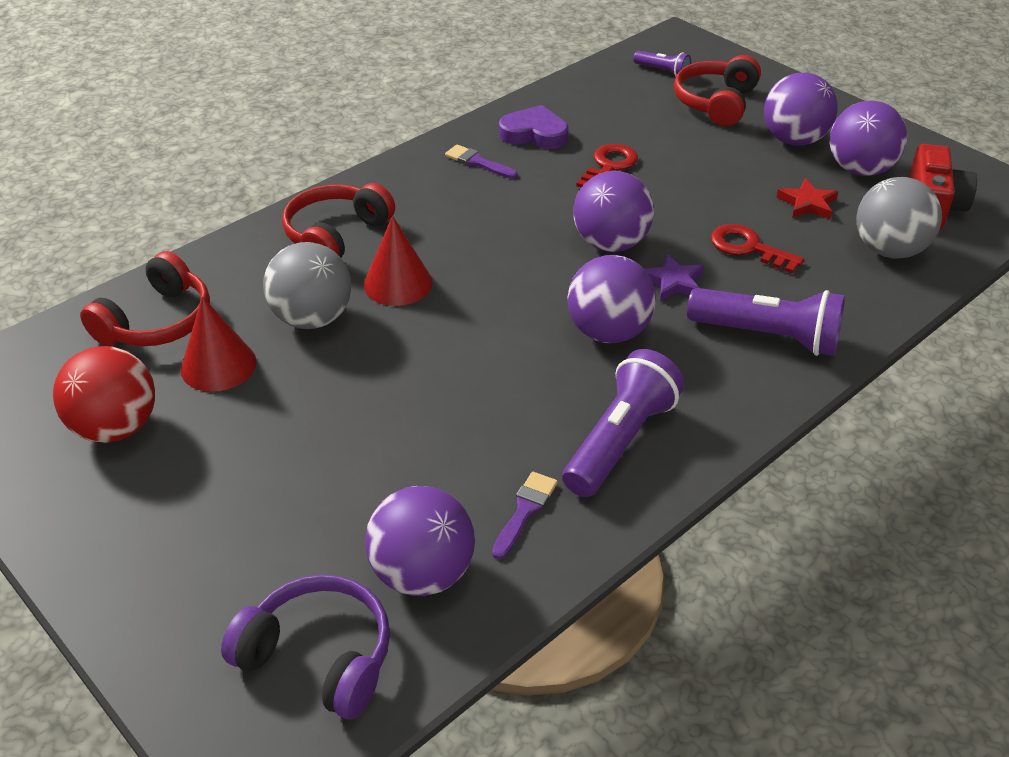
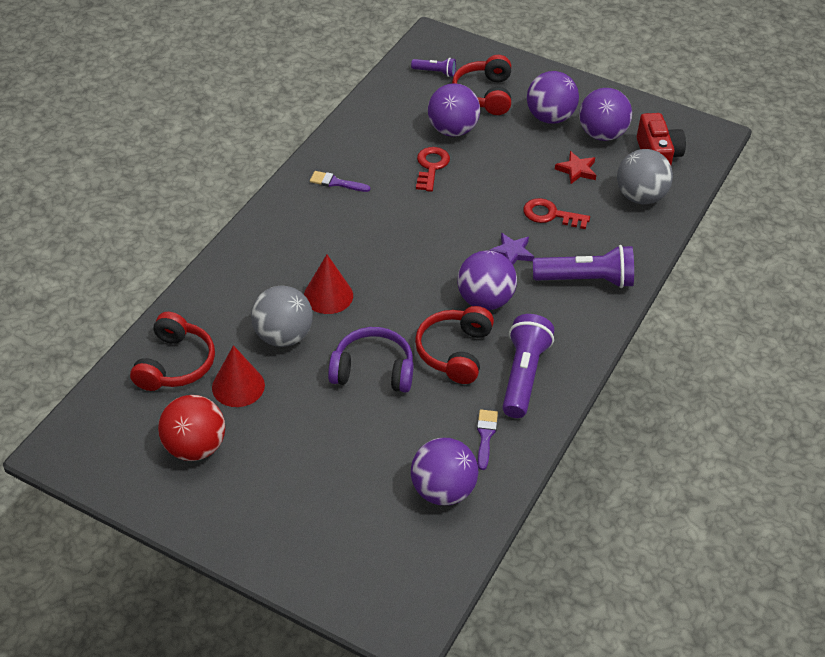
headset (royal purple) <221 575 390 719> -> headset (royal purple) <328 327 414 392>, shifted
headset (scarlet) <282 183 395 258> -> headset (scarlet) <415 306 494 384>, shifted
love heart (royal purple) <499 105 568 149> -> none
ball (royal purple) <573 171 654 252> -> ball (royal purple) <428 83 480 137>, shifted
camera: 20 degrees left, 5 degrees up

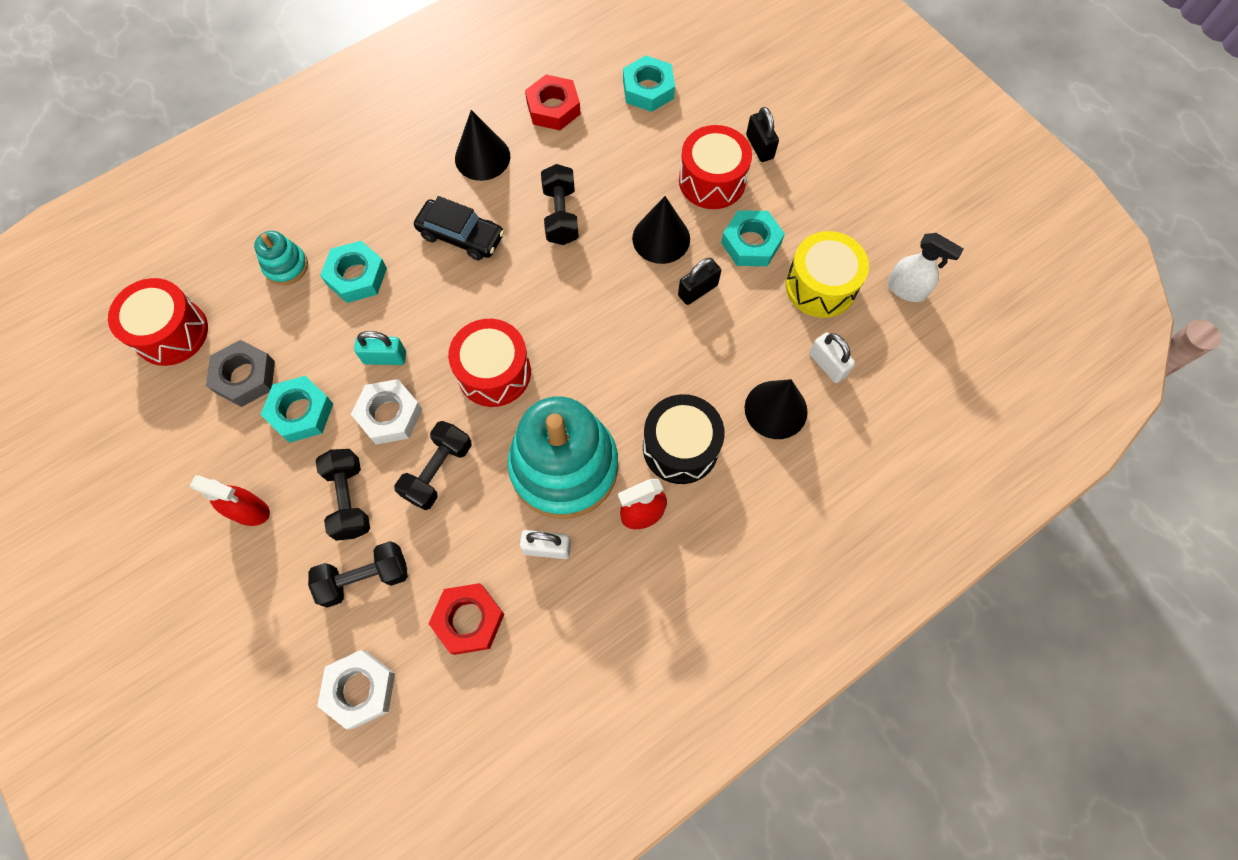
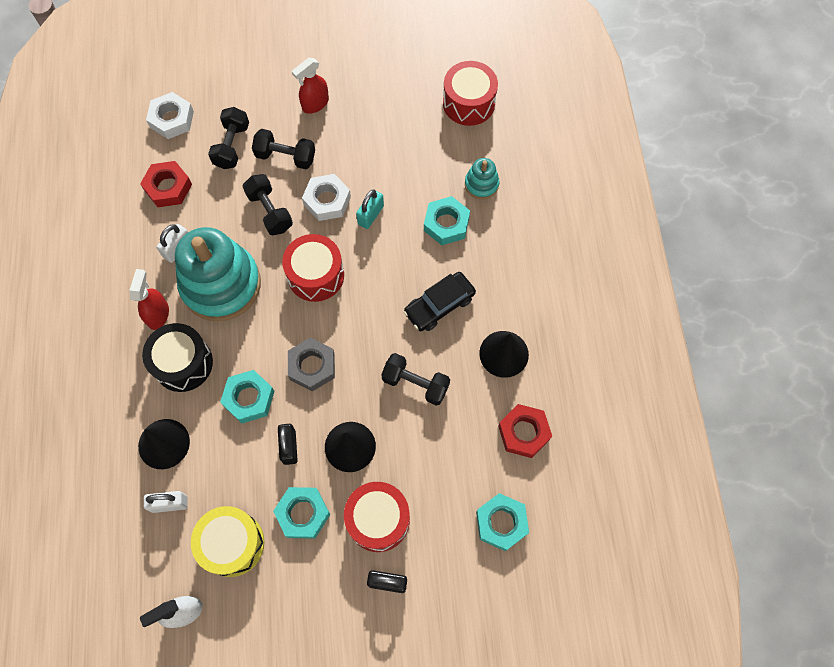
hexagon nut (ash-grey) <206 340 275 407> -> hexagon nut (ash-grey) <288 337 335 392>, shifted
hexagon nut (teal) <260 376 333 443> -> hexagon nut (teal) <220 370 274 424>, shifted
camera: 120 degrees right, 0 degrees up

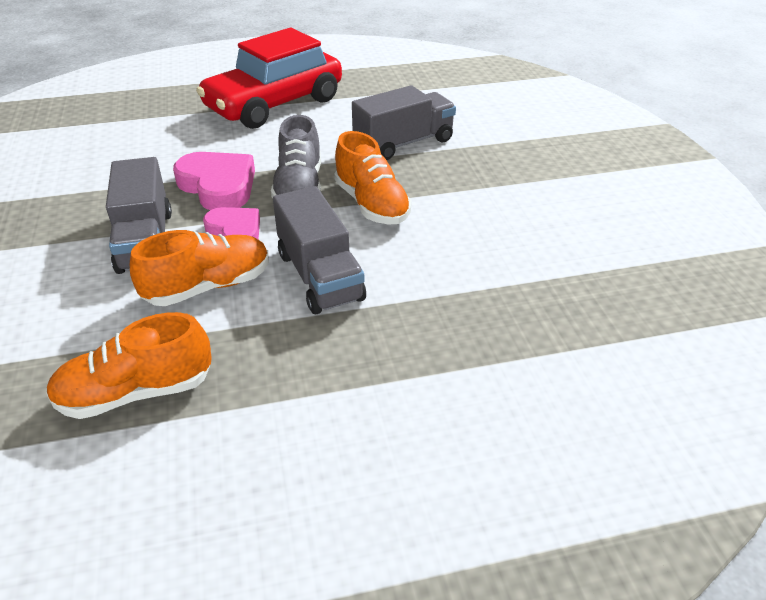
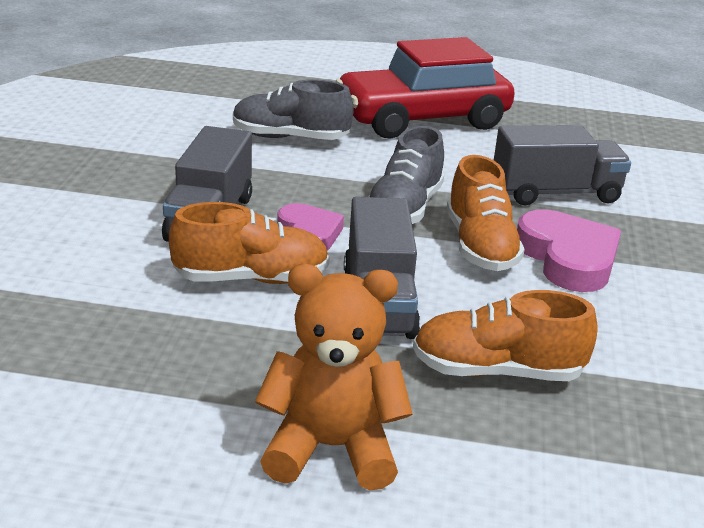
sneaker (orange) <46 312 212 419> -> sneaker (orange) <413 290 597 381>, shifted
love heart (rose-pink) <173 152 255 210> -> love heart (rose-pink) <517 209 621 292>, shifted
none -> sneaker (ash-grey) <233 79 354 140>
none -> teddy bear (orange) <255 264 413 490>
camera: 20 degrees right, 10 degrees down

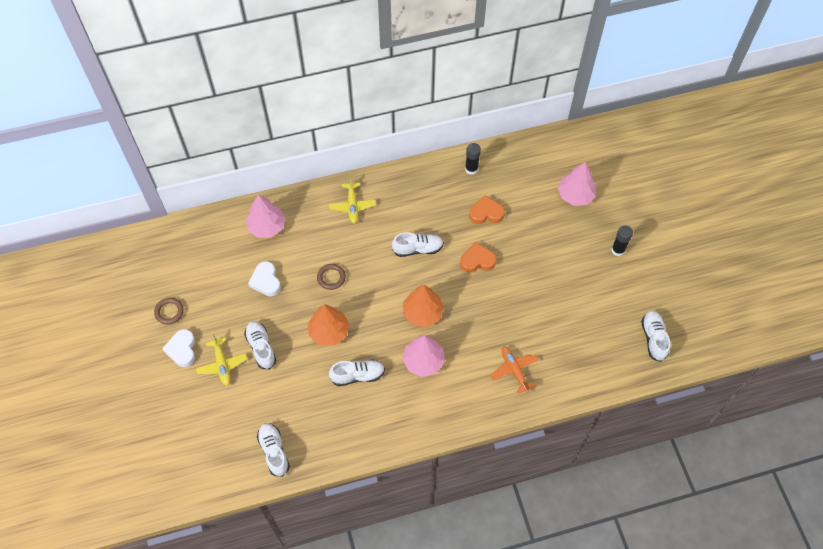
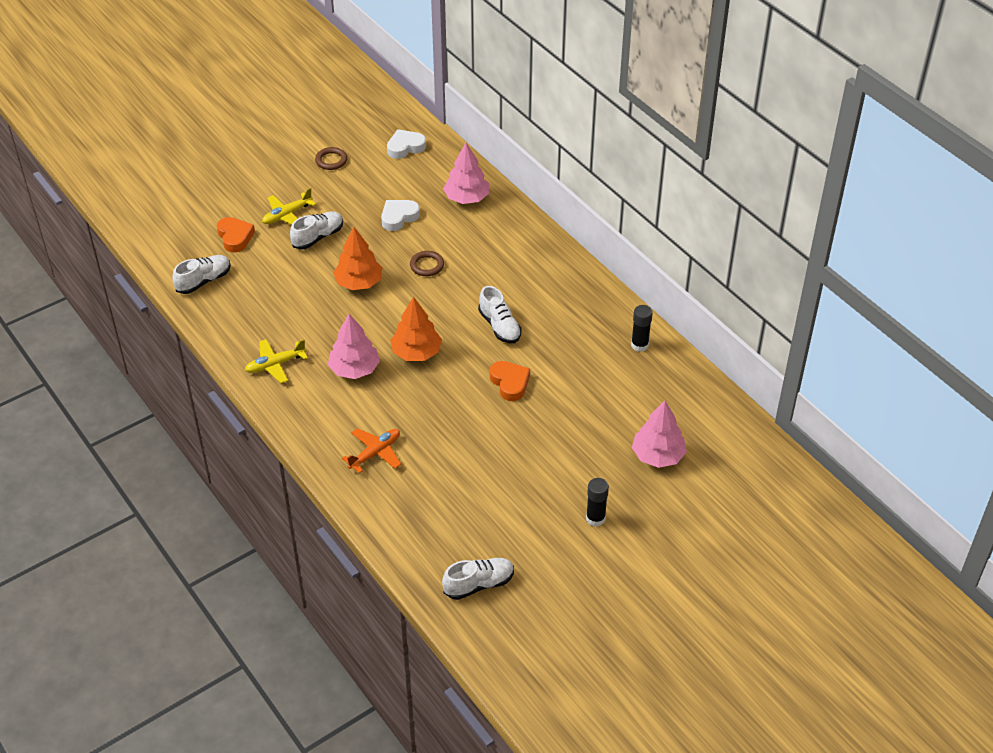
love heart (snow-white) <162 329 195 367> -> love heart (snow-white) <387 129 426 159>, shifted
plane (golden) <329 176 376 223> -> plane (golden) <245 339 308 383>, shifted
sneaker (snow-white) <329 359 385 386> -> none
love heart (orange) <469 195 505 224> -> love heart (orange) <217 217 255 253>, shifted
camera: 70 degrees right, 15 degrees down

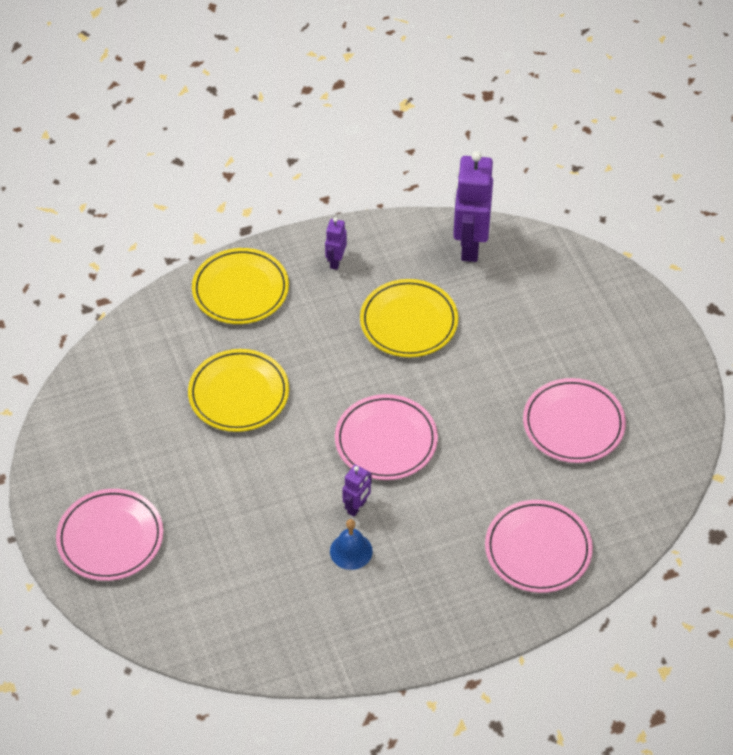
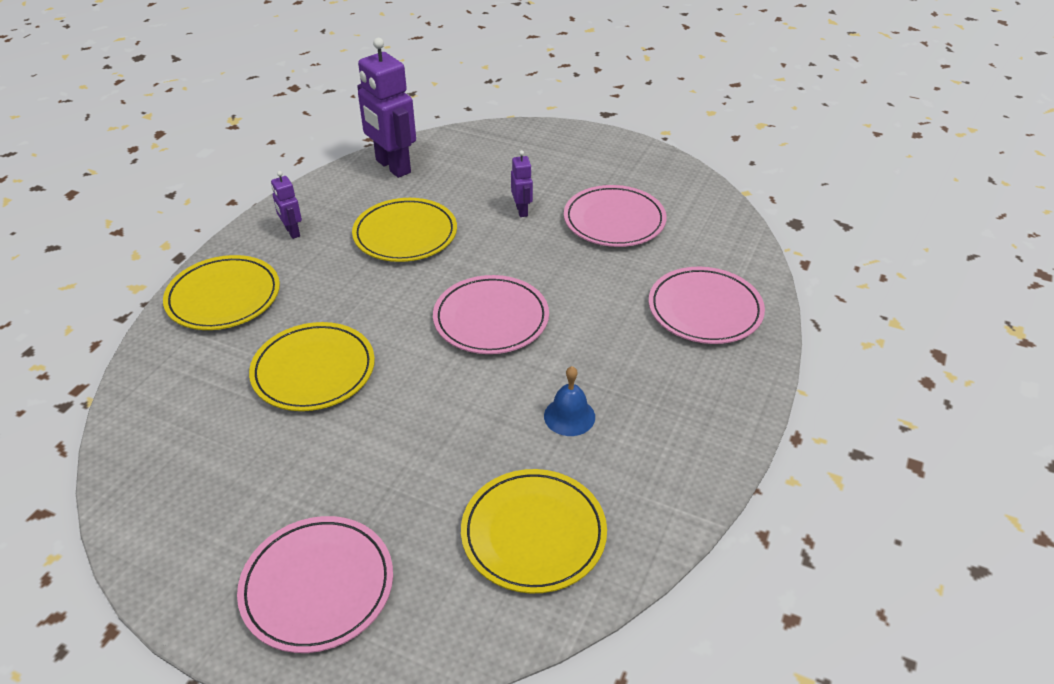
toy robot (royal purple) <342 465 371 517> -> toy robot (royal purple) <511 150 533 217>, shifted
none -> plate (golden) <461 469 607 593>
camera: 45 degrees left, 10 degrees down

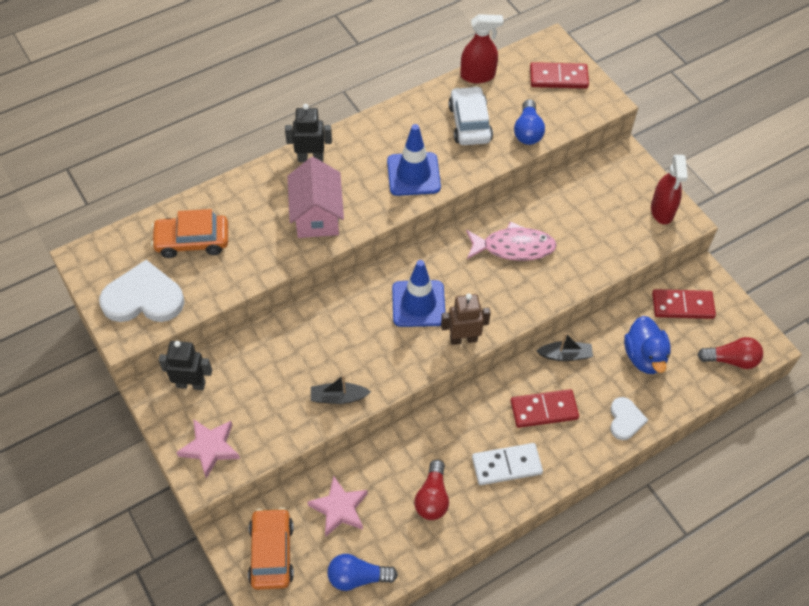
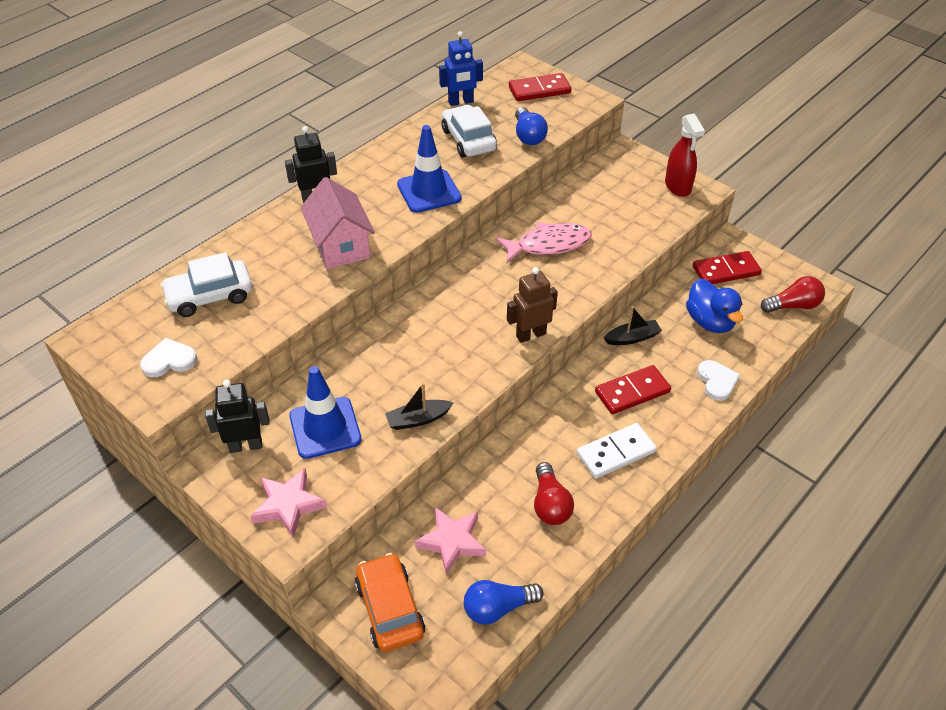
love heart (snow-white) <99 260 184 322> -> love heart (snow-white) <140 338 197 377>, x0.57
automobile (orange) <151 209 228 258> -> automobile (snow-white) <160 252 252 317>
traffic cone (cobalt) <392 260 445 327> -> traffic cone (cobalt) <289 366 362 459>, shifted
spray bottle (scarlet) <460 14 504 83> -> toy robot (cobalt) <439 31 483 106>
camera: 15 degrees left, 10 degrees down

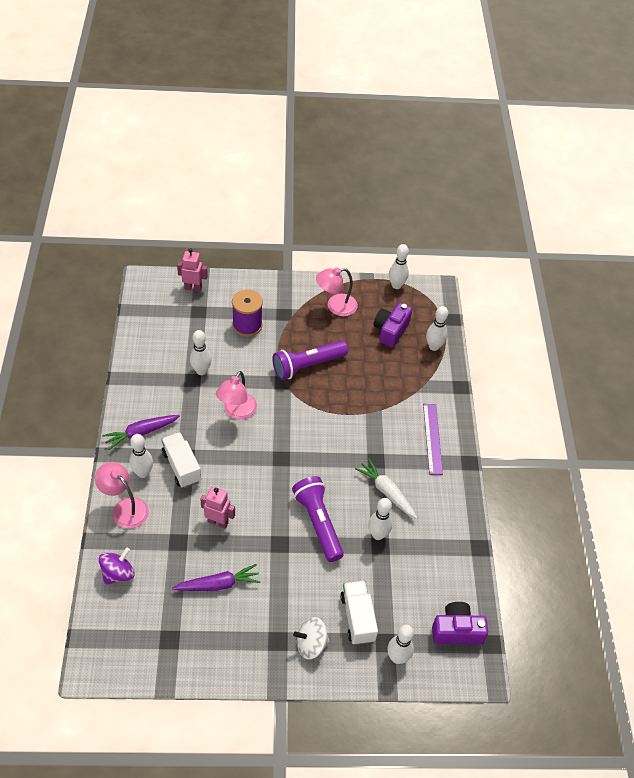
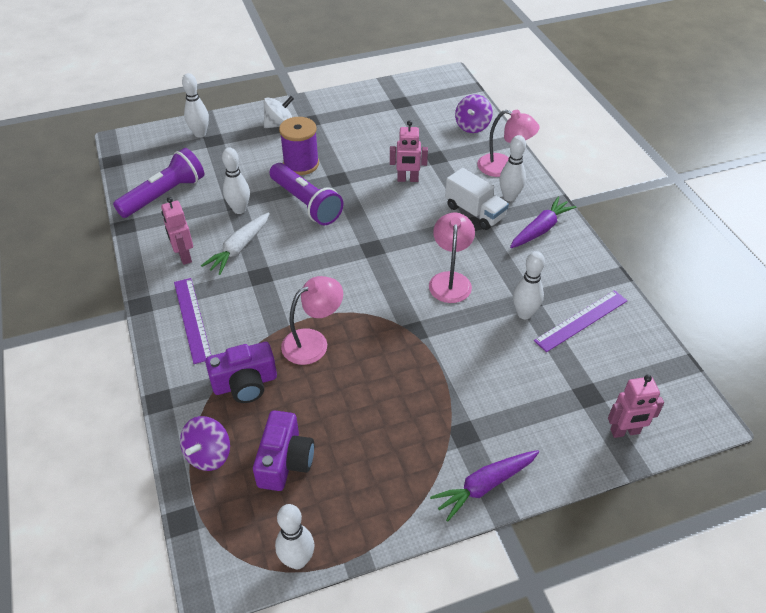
root vegetable (royal purple) <172 564 260 591> -> root vegetable (royal purple) <430 450 539 522>, shifted
bobbin (royal purple) <232 290 263 337> -> bobbin (royal purple) <279 117 319 175>, shifted
pocket torch (royal purple) <272 341 348 380> -> pocket torch (royal purple) <113 148 204 218>, shifted
reading lamp (rose-pink) <316 267 358 316> -> reading lamp (rose-pink) <281 276 343 365>, shifted
lorry (snow-white) <340 580 378 645> -> none
root vegetable (snow-white) <355 458 417 519> -> root vegetable (snow-white) <201 212 270 275>, 90 degrees clockwise
skittle (snow-white) <426 306 448 351> -> whirligig (royal purple) <180 416 230 471>
compact camera (royal purple) <432 602 488 645> -> compact camera (royal purple) <205 342 277 403>, shifted
none -> toy robot (rose-pink) <161 197 193 265>
none -> straightedge (royal purple) <534 290 627 352>
camera: 165 degrees right, 5 degrees down

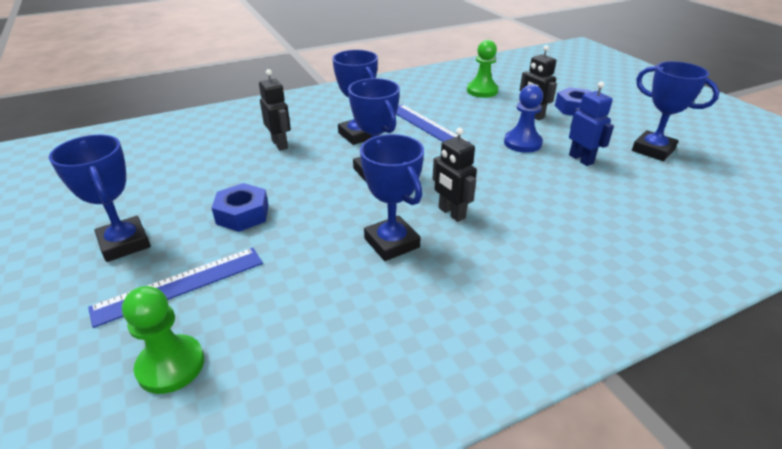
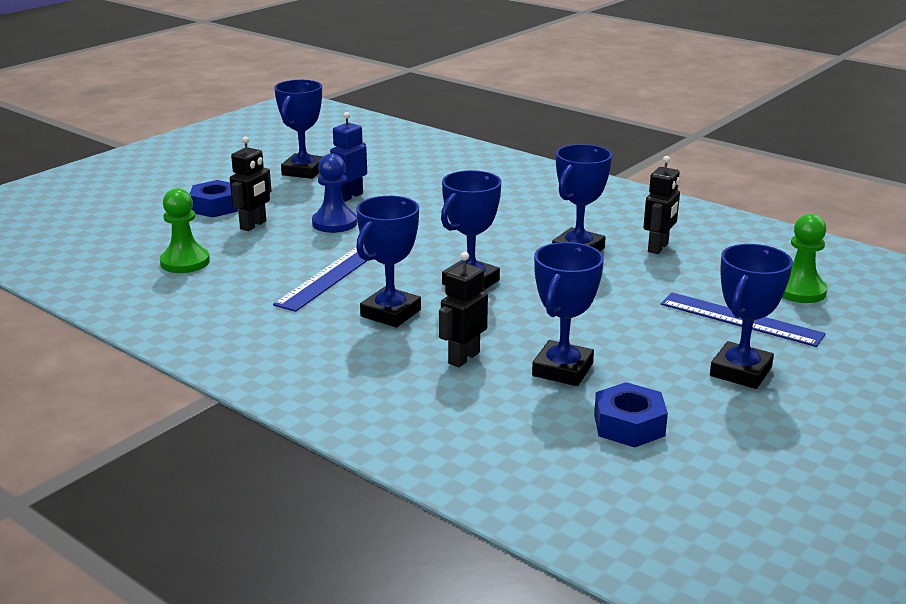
hexagon nut (cobalt) <212 183 269 232> -> hexagon nut (cobalt) <594 382 668 448>, shifted
toy robot (ebony) <433 128 477 222> -> toy robot (ebony) <643 156 680 254>, shifted
none -> prize cup (cobalt) <532 242 604 386>
camera: 115 degrees left, 10 degrees down

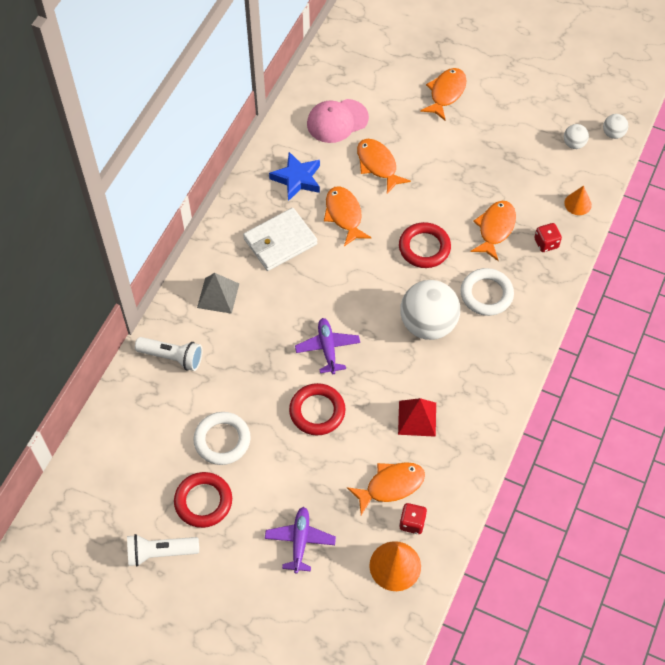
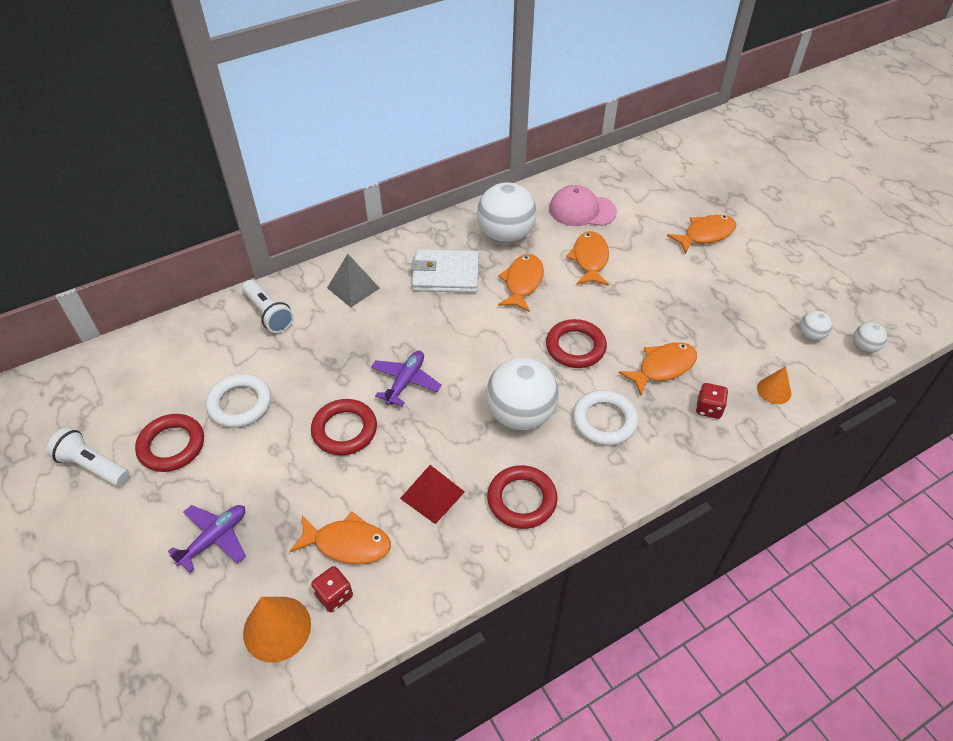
star (cobalt) <269 152 320 201> -> ball (snow-white) <477 182 537 244>
none -> hoop (scarlet) <487 465 558 529>
camera: 35 degrees right, 10 degrees down

